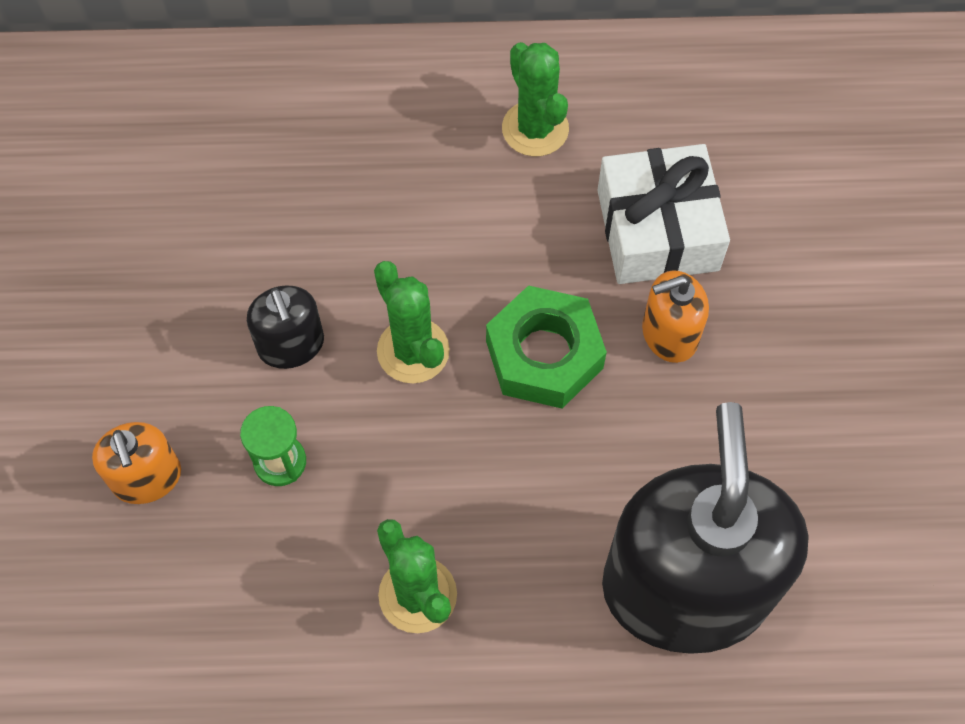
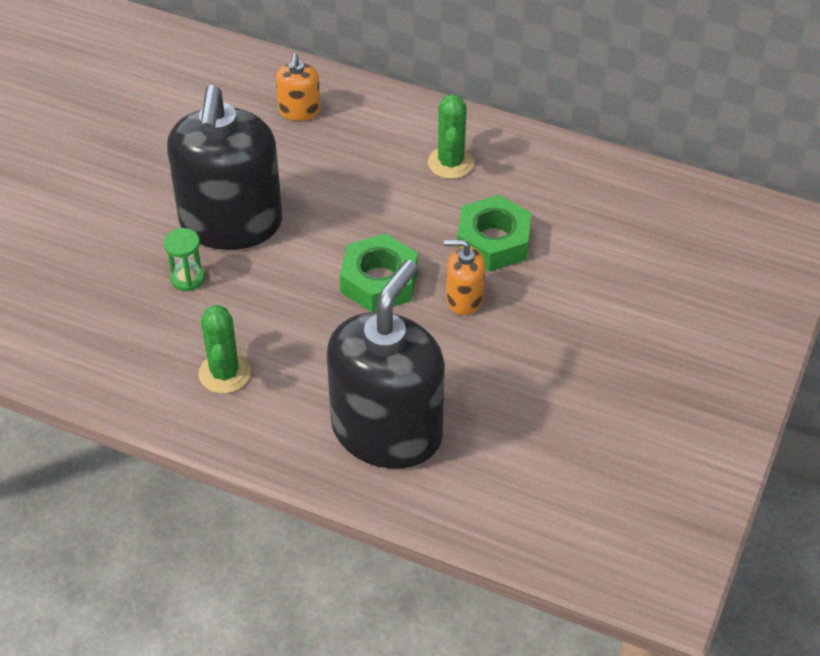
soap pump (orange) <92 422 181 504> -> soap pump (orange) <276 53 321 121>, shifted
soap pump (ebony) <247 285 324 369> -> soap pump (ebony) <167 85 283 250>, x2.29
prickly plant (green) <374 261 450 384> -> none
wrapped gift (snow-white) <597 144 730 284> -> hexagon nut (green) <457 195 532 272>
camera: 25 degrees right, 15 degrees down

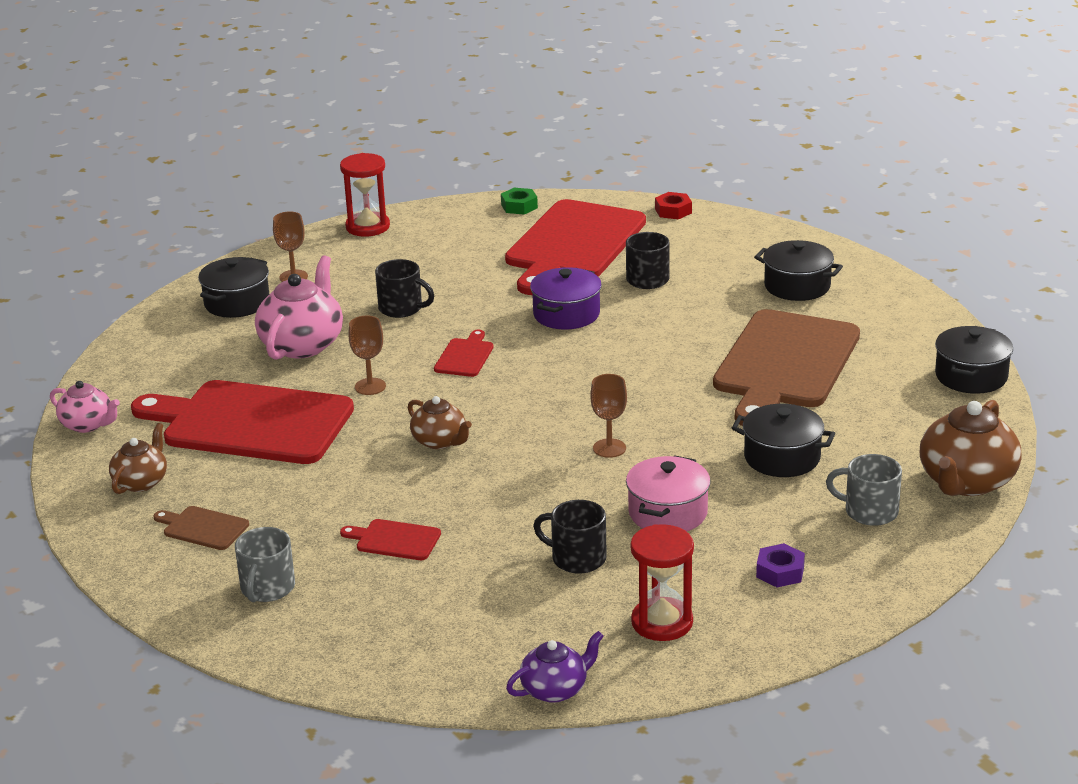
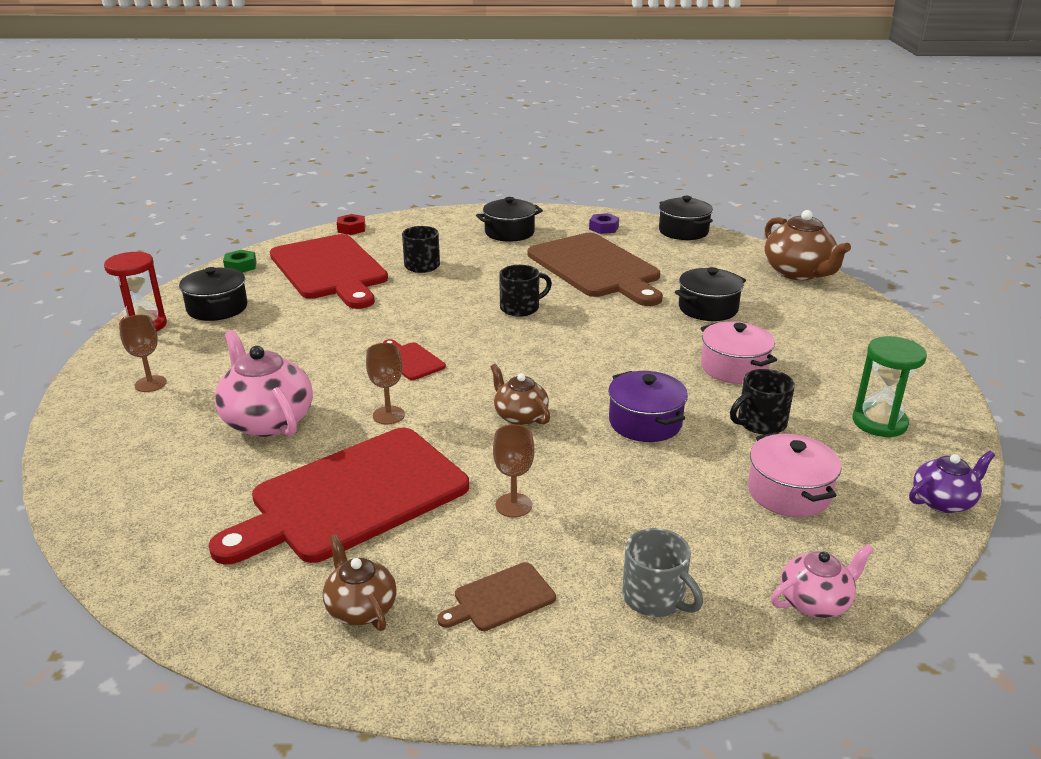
china teapot (rose-pink) <50 381 120 433> -> china teapot (rose-pink) <771 544 874 618>, shifted
cooking pot (ebony) <198 257 269 318> -> cooking pot (ebony) <179 267 248 321>, shifted
cutting board (scarlet) <340 519 441 560> -> none
mug (ebony) <375 259 434 318> -> mug (ebony) <499 265 552 317>, shifted
china teapot (dark brown) <408 396 472 449> -> china teapot (dark brown) <491 364 550 426>, 120 degrees counterclockwise
china teapot (royal purple) <506 631 604 703> -> china teapot (royal purple) <909 450 995 513>, 60 degrees clockwise
cooking pot (royal purple) <530 267 602 330> -> cooking pot (royal purple) <608 371 688 442>, shifted
goblet (dark brown) <590 374 627 458> -> goblet (dark brown) <493 424 535 518>, shifted
hourglass (scarlet) <631 524 694 641> -> hourglass (green) <853 336 927 438>
hexagon nut (royal purple) <756 543 805 587> -> hexagon nut (royal purple) <589 213 619 234>, shifted
mug (ash-grey) <826 454 902 526> -> none
none -> cooking pot (rose-pink) <748 432 842 517>
camera: 55 degrees left, 0 degrees up

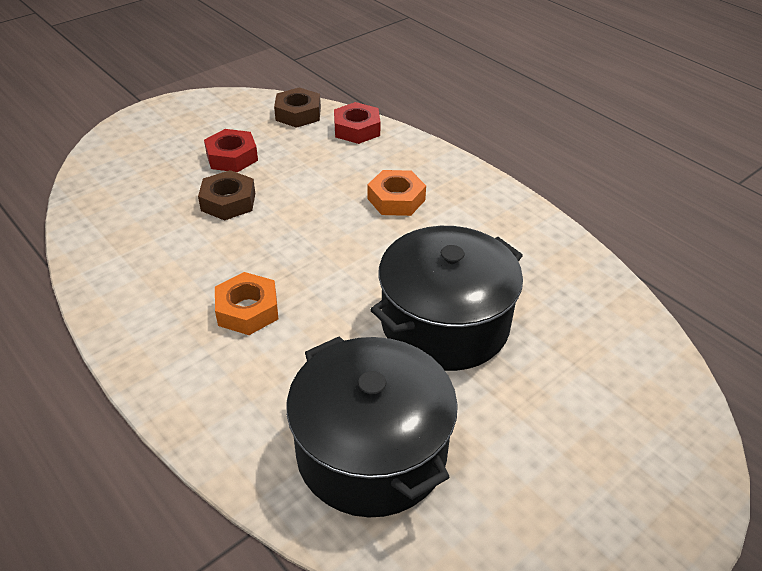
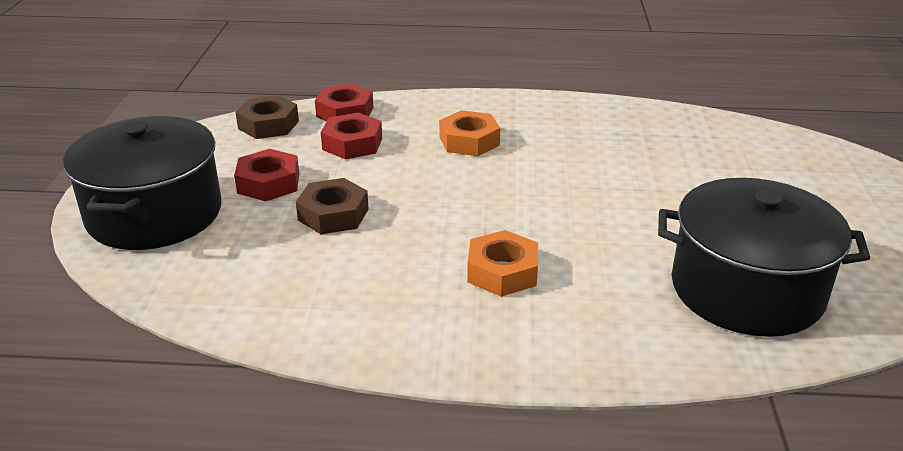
cooking pot (ebony) <370 226 523 371> -> cooking pot (ebony) <63 116 221 250>, shifted
none -> hexagon nut (scarlet) <321 112 382 160>
camera: 45 degrees left, 10 degrees down

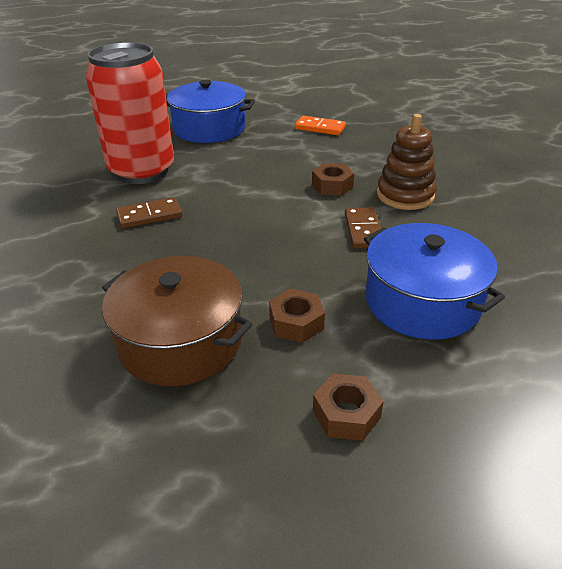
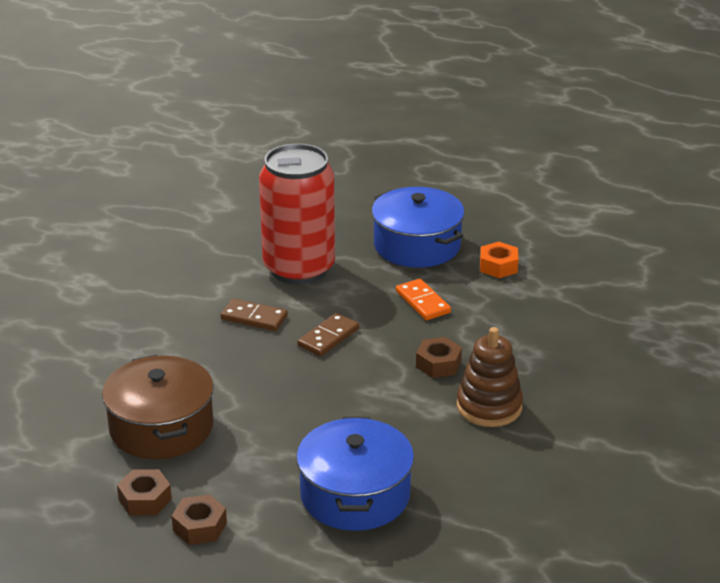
hexagon nut (dark brown) <269 289 325 343> -> hexagon nut (dark brown) <117 469 172 516>, shifted
domino tile (orange) <295 115 346 135> -> domino tile (orange) <396 279 451 320>, shifted
domino tile (dark brown) <345 207 381 248> -> domino tile (dark brown) <297 313 359 356>, shifted
none -> hexagon nut (orange) <480 242 519 278>
camera: 40 degrees right, 5 degrees down

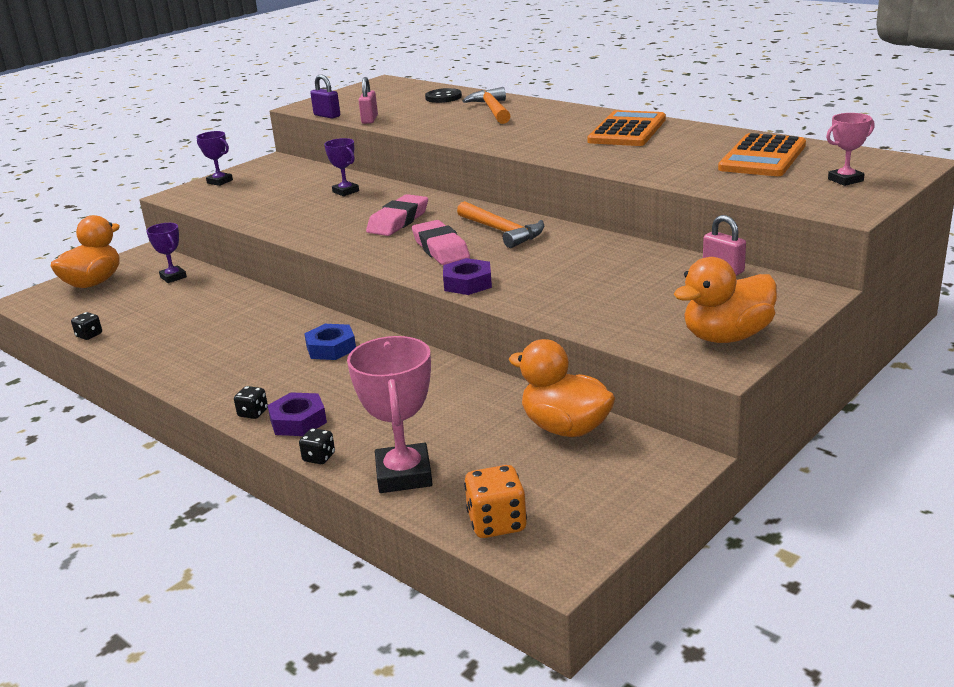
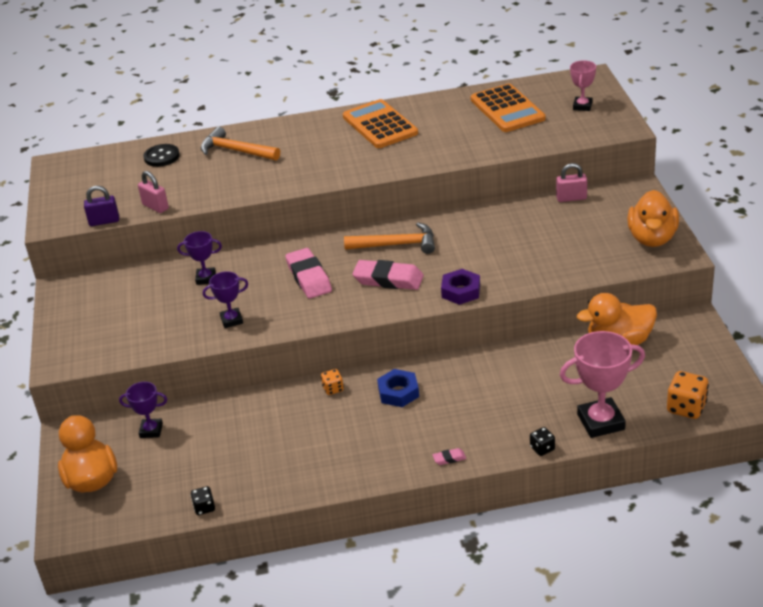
prize cup (royal purple) <197 131 233 186> -> prize cup (royal purple) <203 271 248 328>, shifted
game die (ebony) <234 386 268 419> -> gum eraser (rose-pink) <432 448 466 465>
hexagon nut (royal purple) <267 392 327 436> -> none
prize cup (rose-pink) <347 336 432 493> -> prize cup (rose-pink) <560 331 645 438>, 45 degrees counterclockwise
none -> game die (orange) <321 369 344 395>
camera: 50 degrees left, 10 degrees up

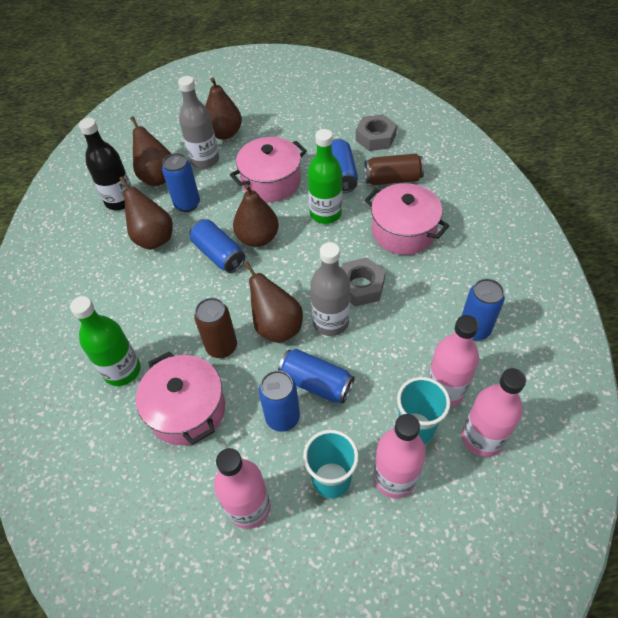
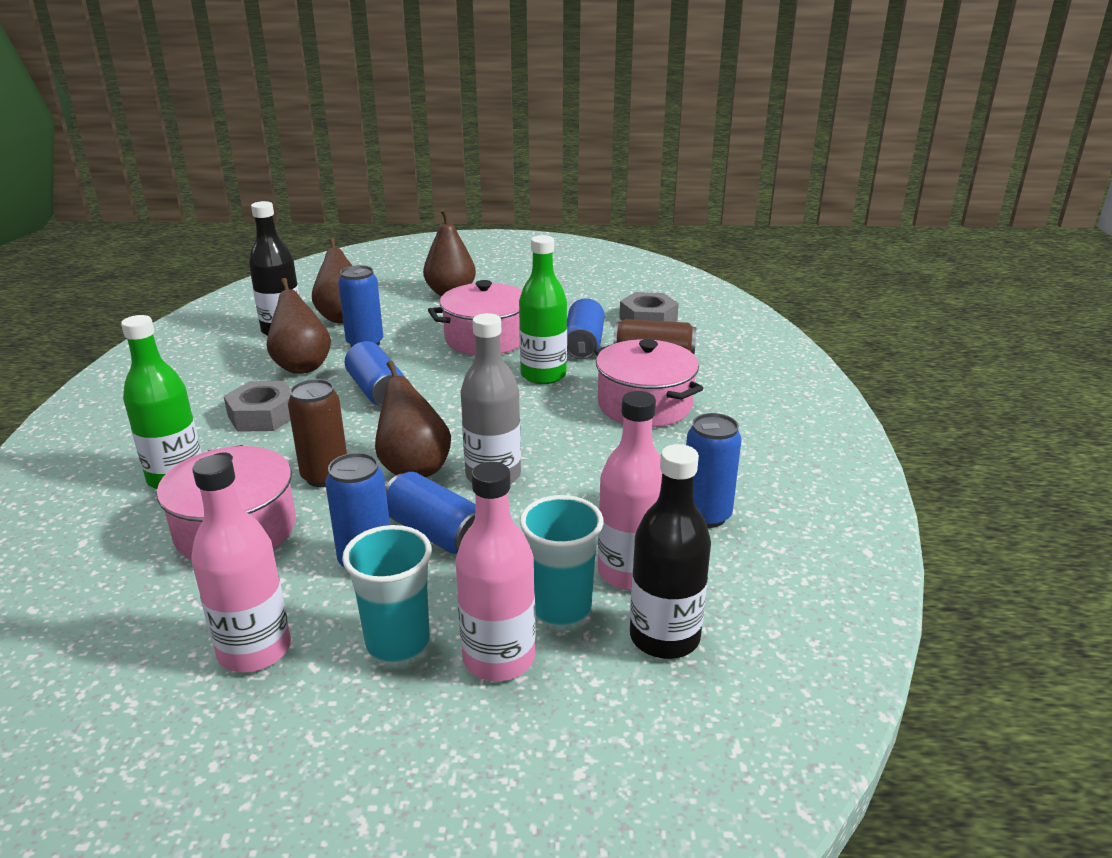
flask (ash-grey) <178 76 219 169> -> none
toy pear (dark brown) <233 184 279 247> -> none
hexagon nut (ash-grey) <341 257 386 307> -> hexagon nut (ash-grey) <224 381 291 432>, shifted
flask (rose-pink) <462 368 526 457> -> flask (ebony) <630 444 711 659>
camera: 10 degrees right, 25 degrees down

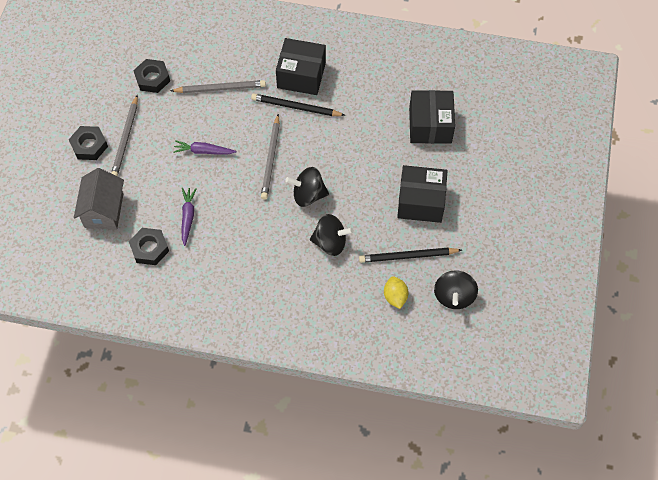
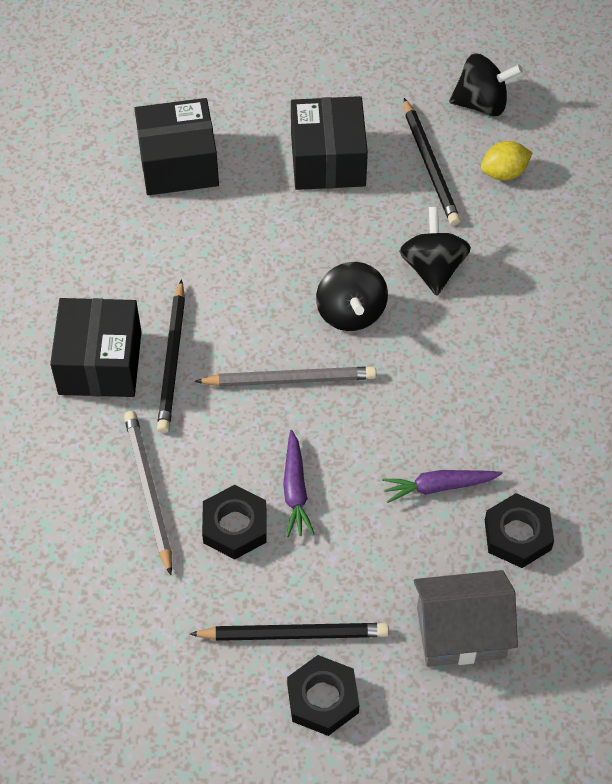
lead pencil (ash-grey) <111 95 138 176> -> lead pencil (ebony) <190 623 389 641>
hexagon nut (ebony) <134 59 170 93> -> hexagon nut (ebony) <202 485 267 559>, shifted
camera: 100 degrees left, 5 degrees down

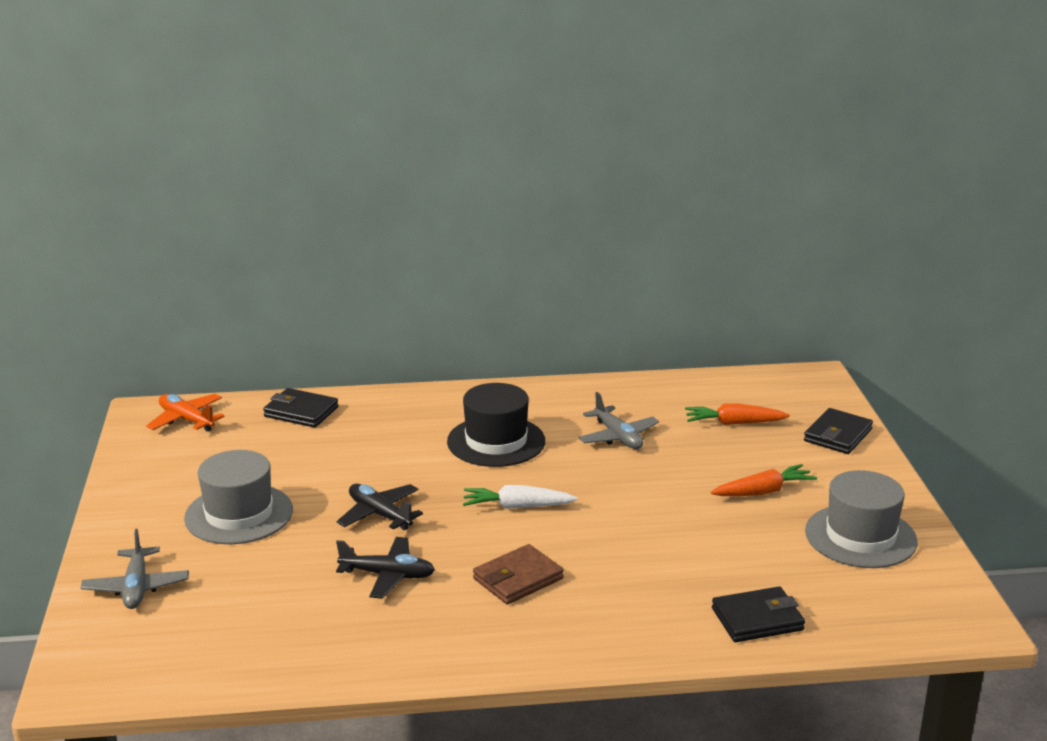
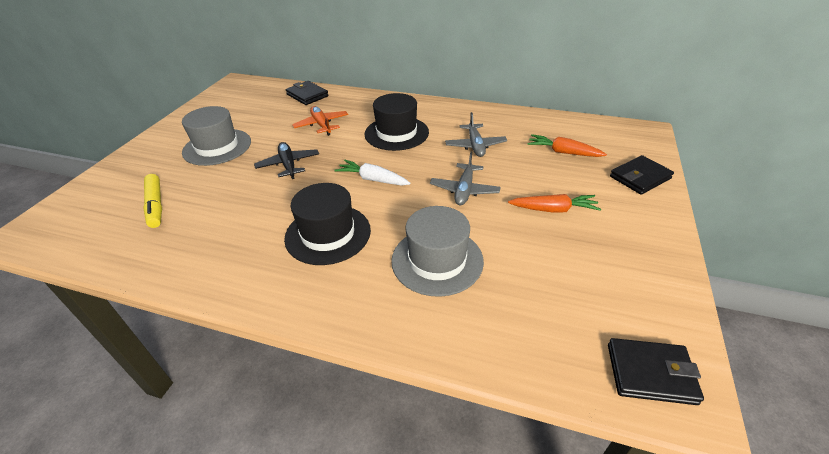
plane (ash-grey) <81 529 189 609> -> plane (ash-grey) <430 152 501 205>, shifted
plane (orange) <146 394 225 432> -> plane (orange) <292 106 348 136>, shifted
plane (ebony) <336 537 435 599> -> none
card wallet (dark brown) <473 544 564 605> -> hat (ebony) <284 183 371 265>
card wallet (ebony) <712 587 805 642> -> card wallet (ebony) <608 338 704 405>, shifted
hat (ash-grey) <805 470 917 568> -> hat (ash-grey) <391 206 484 297>, shifted
none -> marker pen (golden) <143 174 162 228>
camera: 25 degrees right, 15 degrees up

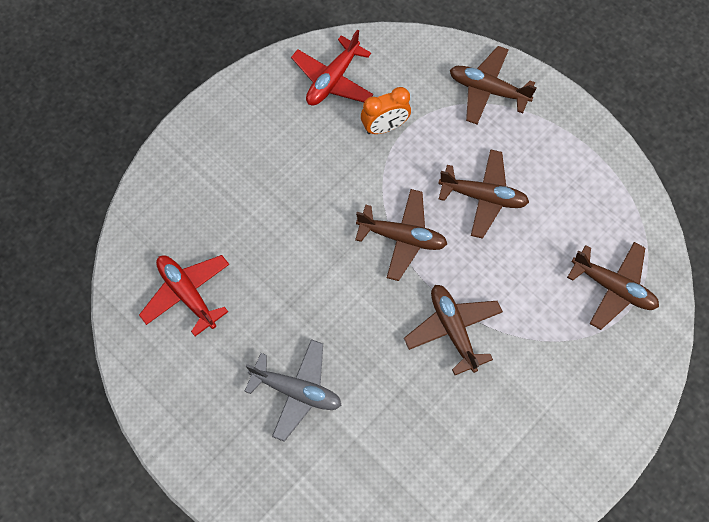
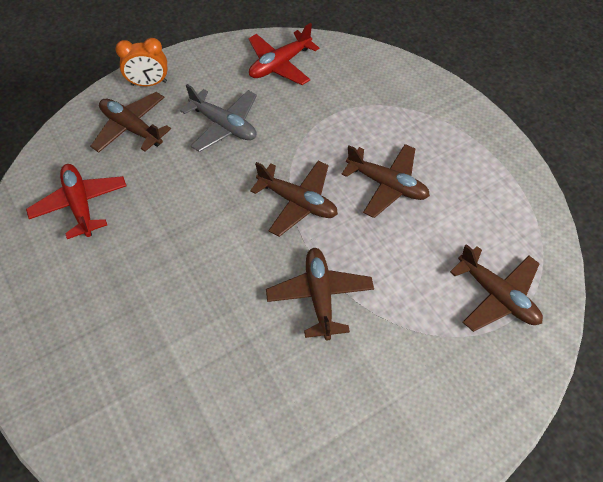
plane (ash-grey) <244 339 341 442> -> plane (ash-grey) <180 84 257 152>, shifted
alarm clock (orange) <361 87 411 134> -> alarm clock (orange) <115 38 167 86>, shifted
plane (dark brown) <450 46 537 124> -> plane (dark brown) <90 92 171 153>, shifted
camera: 15 degrees right, 10 degrees down

